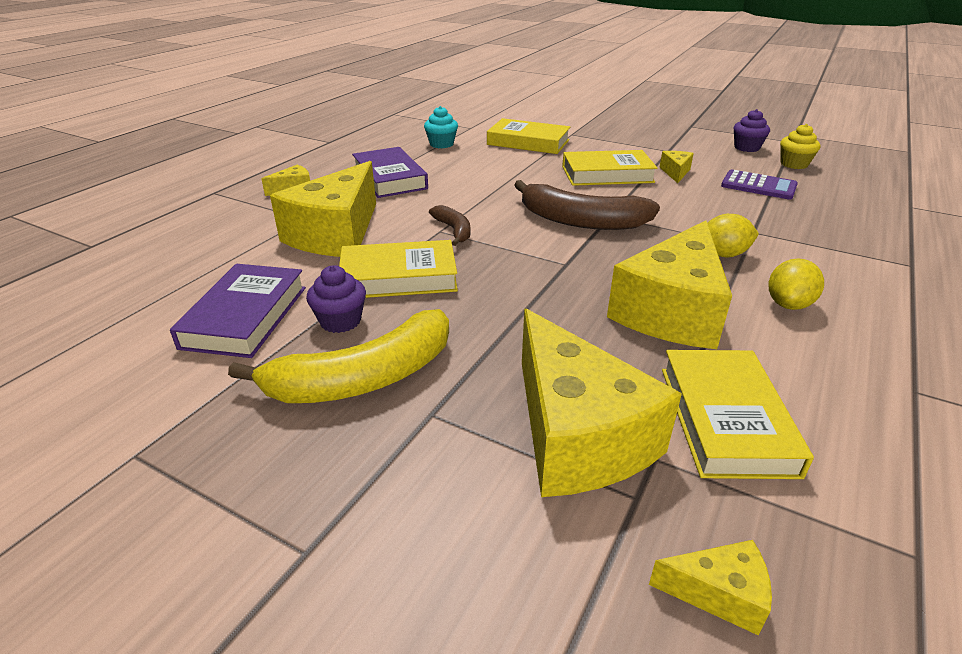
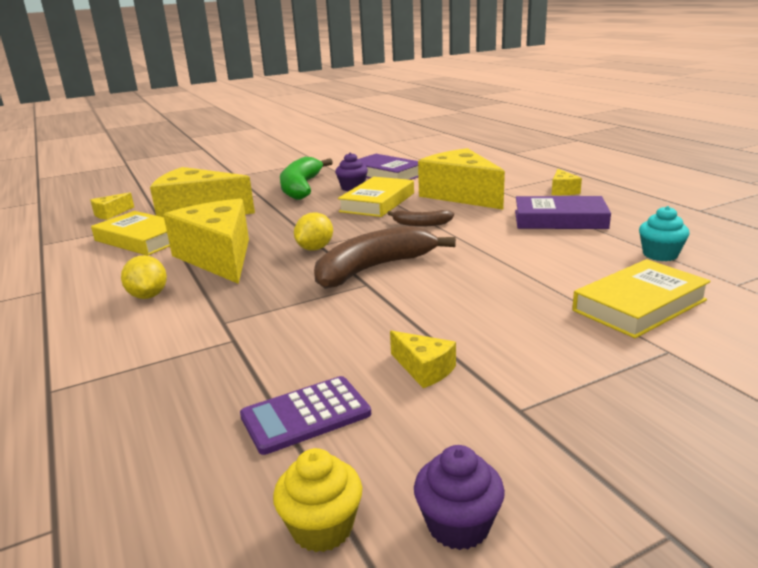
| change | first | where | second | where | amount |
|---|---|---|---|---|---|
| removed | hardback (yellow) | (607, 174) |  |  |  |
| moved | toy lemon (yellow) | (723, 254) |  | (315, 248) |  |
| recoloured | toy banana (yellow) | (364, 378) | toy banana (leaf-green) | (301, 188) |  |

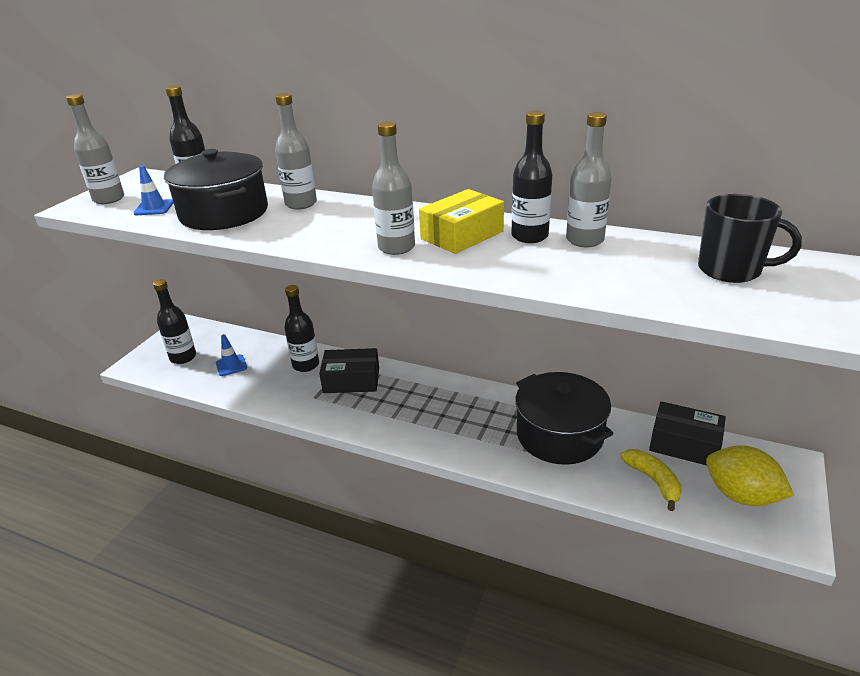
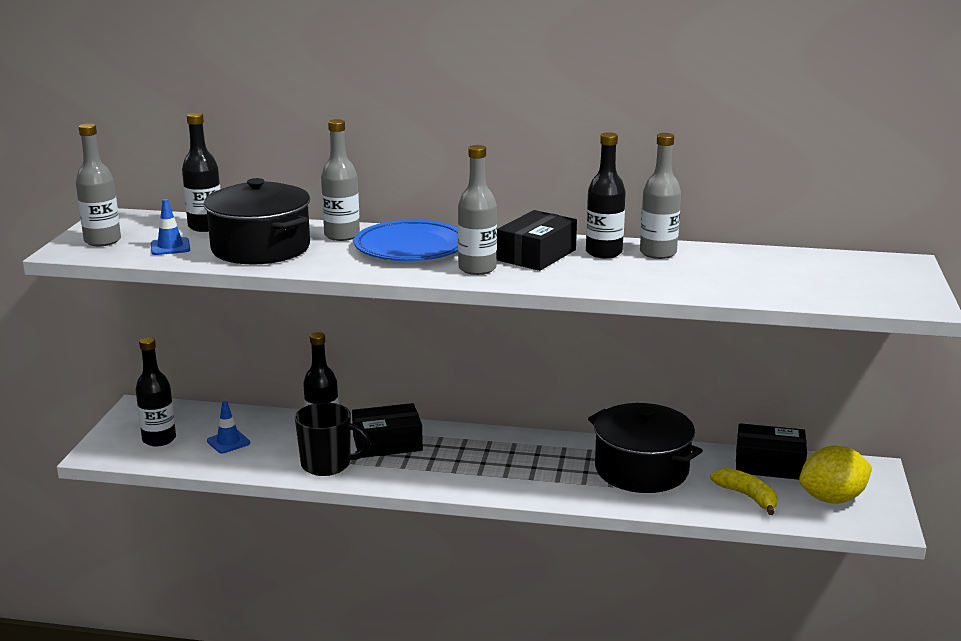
| change | first | where | second | where | amount |
|---|---|---|---|---|---|
| recoloured | parcel (yellow) | (462, 235) | parcel (black) | (536, 255) |  |
| moved | mug (black) | (731, 270) |  | (327, 464) |  |
| turned | toy lemon (yellow) | (741, 495) |  | (832, 499) | 45 degrees counterclockwise |
| added |  |  | dinner plate (royal blue) | (411, 247) |  |

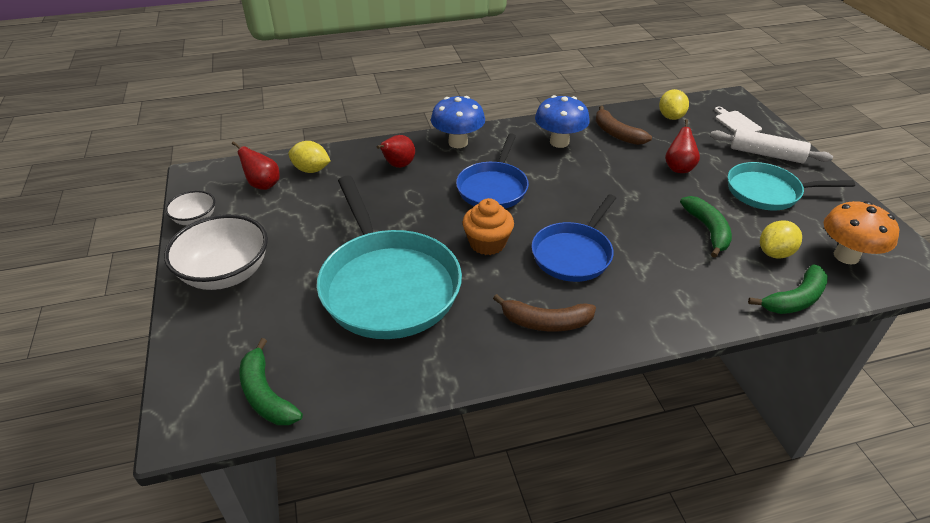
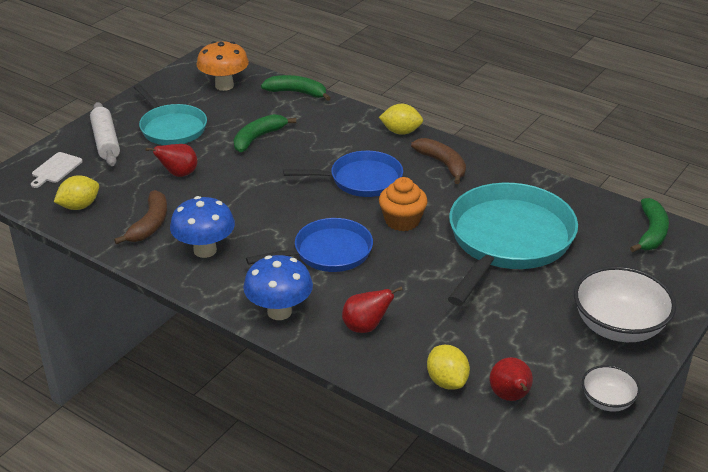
| change | first | where | second | where | amount |
|---|---|---|---|---|---|
| moved | toy lemon (yellow) | (774, 253) |  | (401, 132) |  |

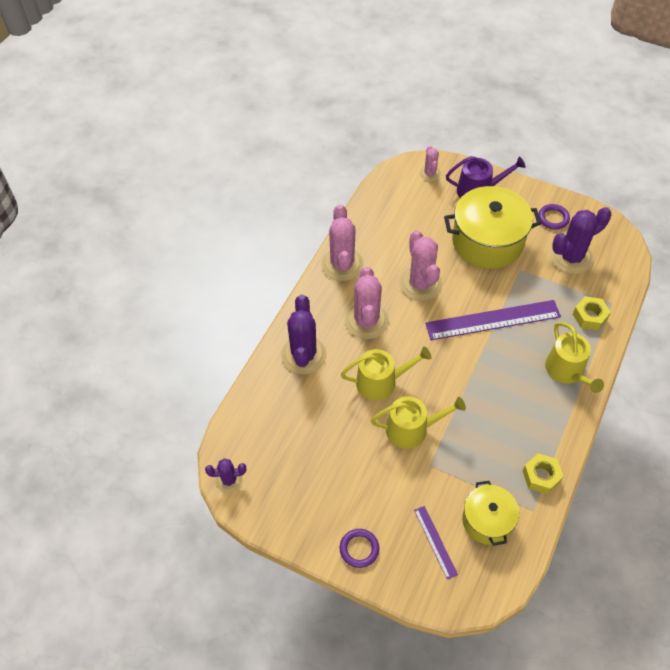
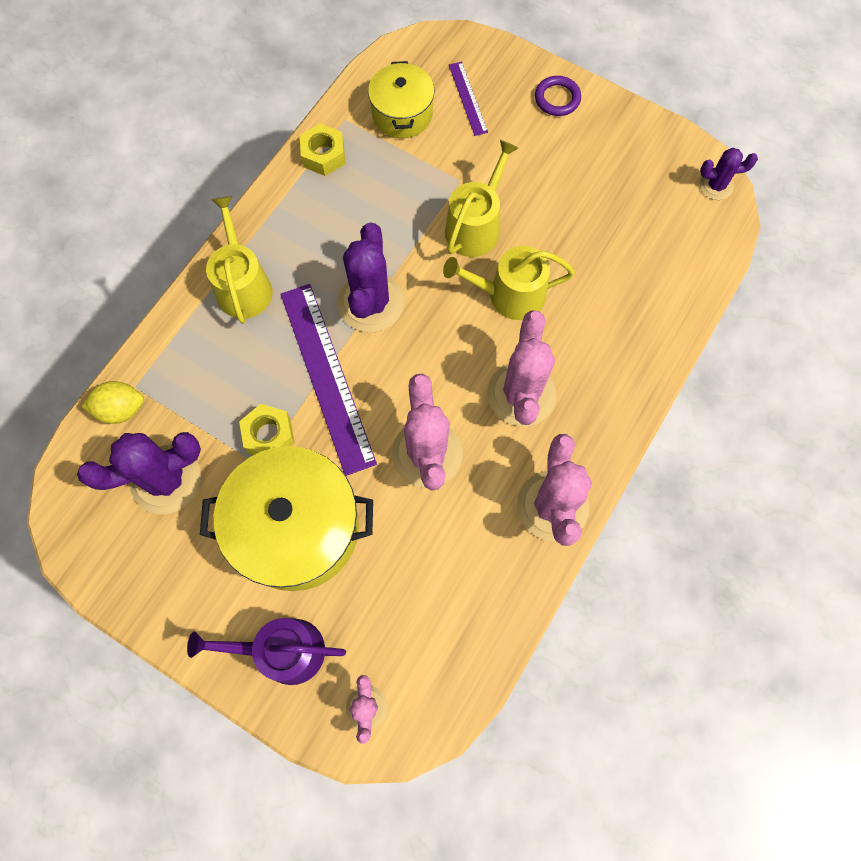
| change | first | where | second | where | amount |
|---|---|---|---|---|---|
| removed | torus (royal purple) | (553, 218) |  |  |  |
| moved | cactus (royal purple) | (303, 355) |  | (371, 303) |  |
| moved | hexagon nut (yellow) | (589, 316) |  | (269, 435) |  |
| turned | measuring stick (royal purple) | (493, 320) |  | (327, 376) | 75 degrees clockwise |
| turned | sprinkling can (yellow) | (412, 429) |  | (475, 226) | 120 degrees clockwise |
| added |  |  | toy lemon (yellow) | (121, 409) |  |

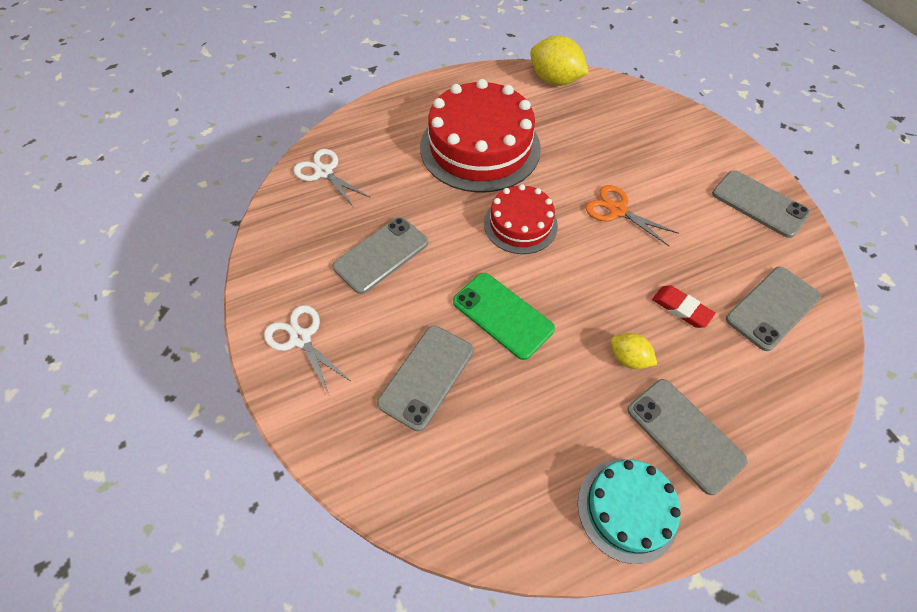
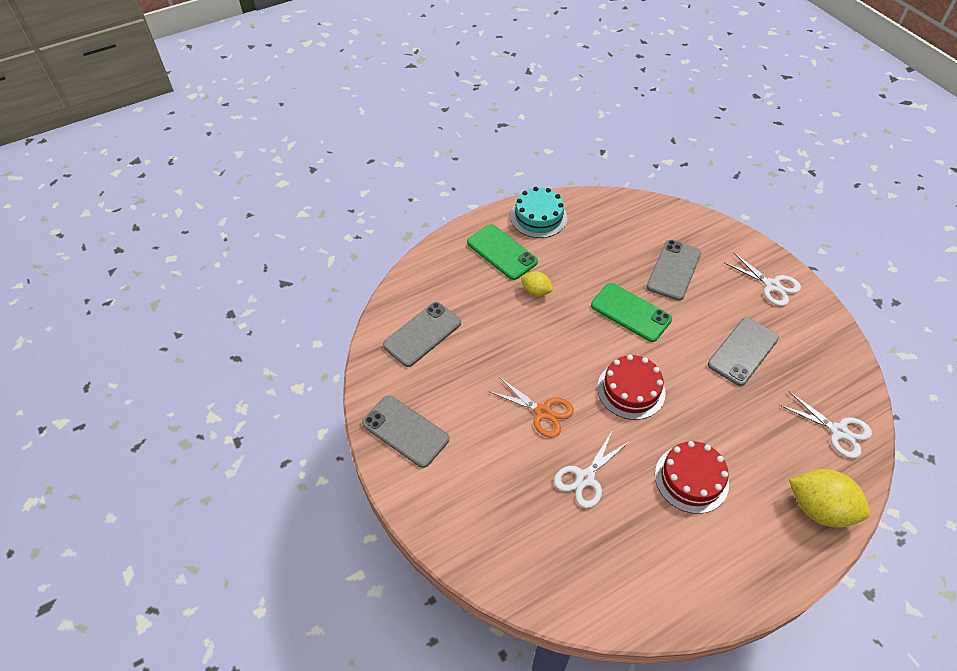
| change | first | where | second | where | amount |
|---|---|---|---|---|---|
| moved | toy lemon (yellow) | (555, 80) |  | (819, 508) |  |
| resized | gateau (scarlet) | (480, 147) |  | (691, 479) | x0.55 |
| removed | pencil eraser (scarlet) | (681, 308) |  |  |  |
| recoloured | mobile phone (gray) | (684, 435) | mobile phone (leaf-green) | (502, 252) |  |
| added |  |  | pair of scissors (white) | (585, 478) |  |

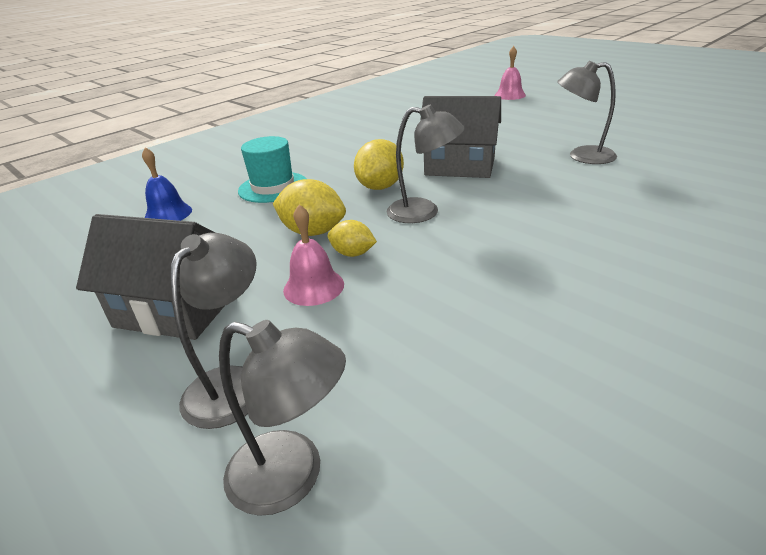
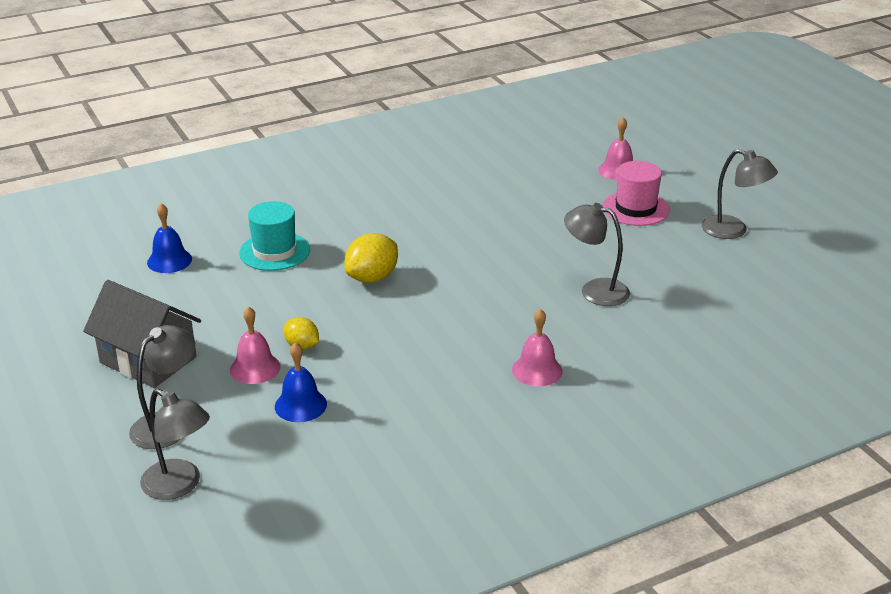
| change | first | where | second | where | amount |
|---|---|---|---|---|---|
| removed | cottage (gray) | (460, 166) |  |  |  |
| moved | lamp (gray) | (423, 212) |  | (733, 231) |  |
| removed | toy lemon (yellow) | (313, 232) |  |  |  |
| added |  |  | tall hat (rosy) | (635, 208) |  |
| added |  |  | school bell (rosy) | (537, 370) |  |
| added |  |  | school bell (royal blue) | (300, 405) |  |

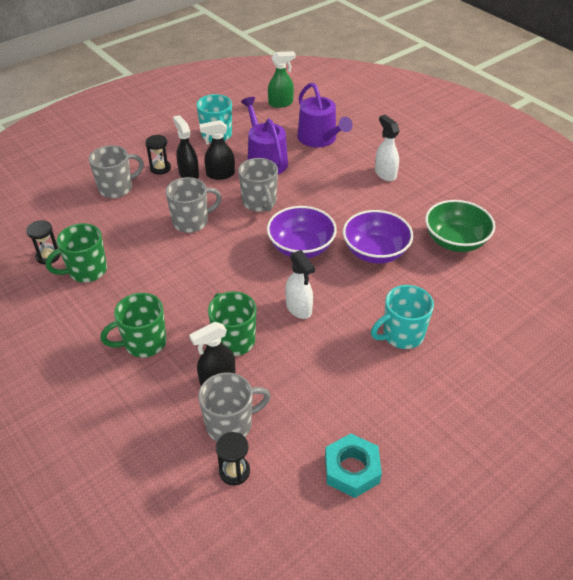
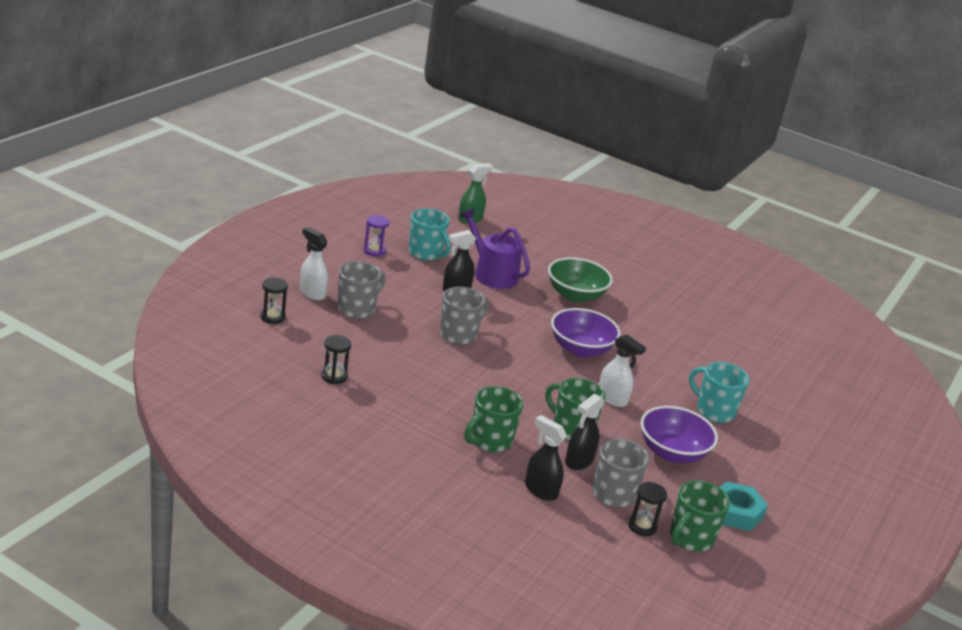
| change | first | where | second | where | amount |
|---|---|---|---|---|---|
| removed | sprinkling can (royal purple) | (320, 139) |  |  |  |
| moved | sprayer (black) | (188, 174) |  | (540, 490) |  |
| moved | sprayer (white) | (385, 173) |  | (312, 293) |  |
| moved | sand timer (black) | (160, 168) |  | (272, 317) |  |
| removed | mug (gray) | (259, 203) |  |  |  |
| moved | bowl (leaf-green) | (455, 241) |  | (575, 295) |  |
| moved | bowl (royal purple) | (375, 252) |  | (672, 453) |  |
| moved | mug (leaf-green) | (86, 271) |  | (690, 538) |  |
| turned | mug (aqua) | (401, 335) |  | (714, 411) | 90 degrees clockwise |
| added |  |  | sand timer (royal purple) | (374, 251) |  |

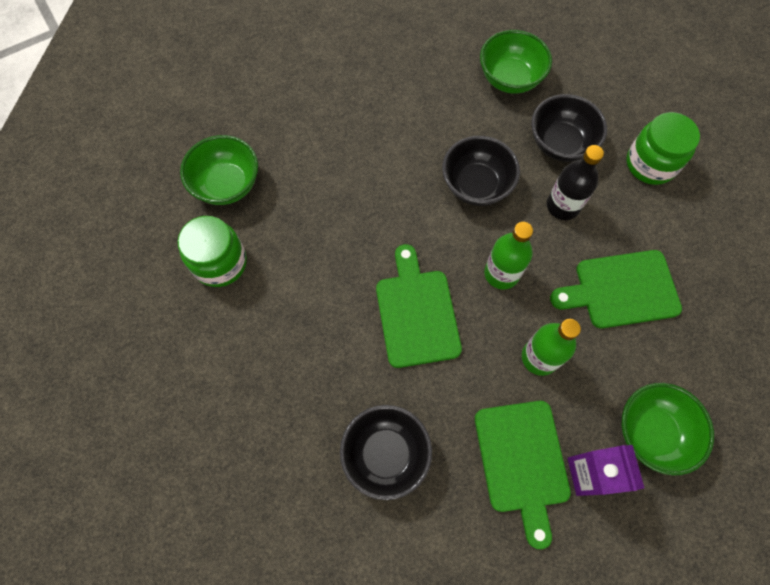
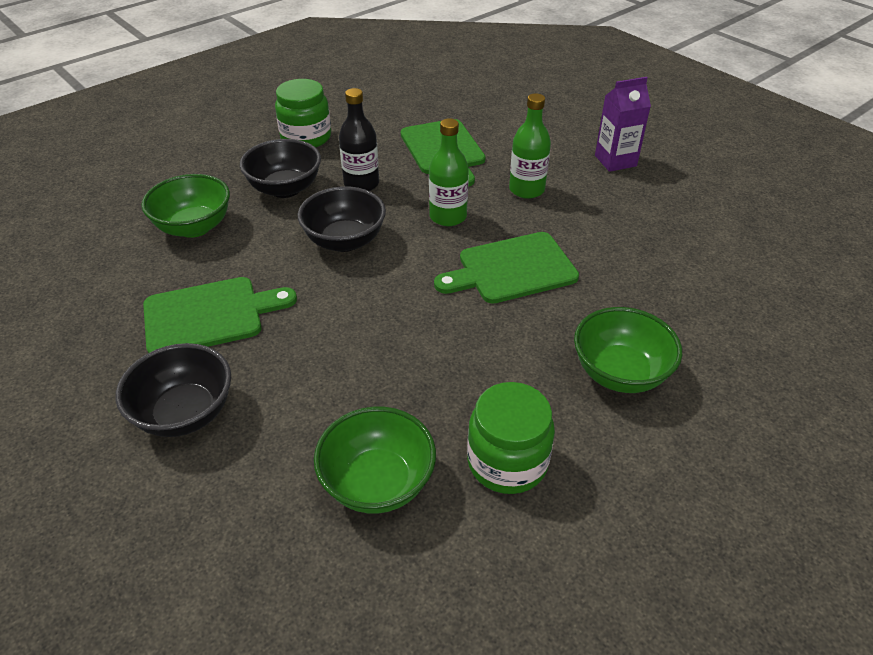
| change | first | where | second | where | amount |
|---|---|---|---|---|---|
| moved | bowl (leaf-green) | (651, 432) |  | (619, 373) |  |
| moved | bread board (leaf-green) | (522, 461) |  | (209, 316) |  |
| moved | bowl (black) | (385, 454) |  | (185, 413) |  |

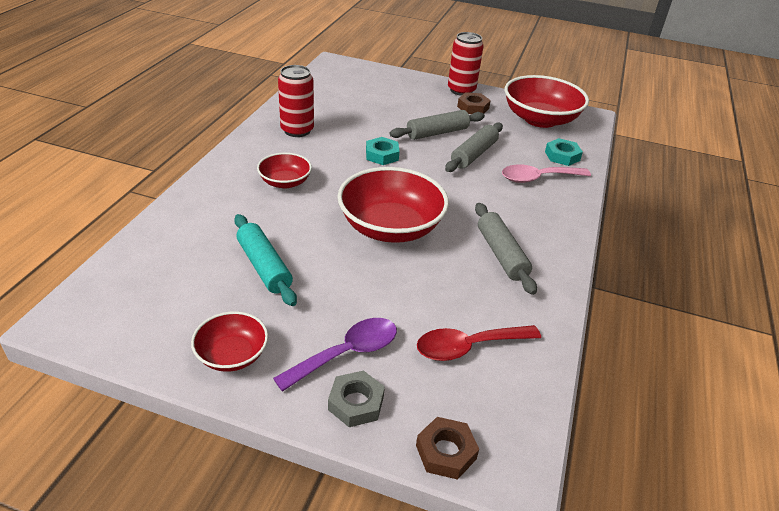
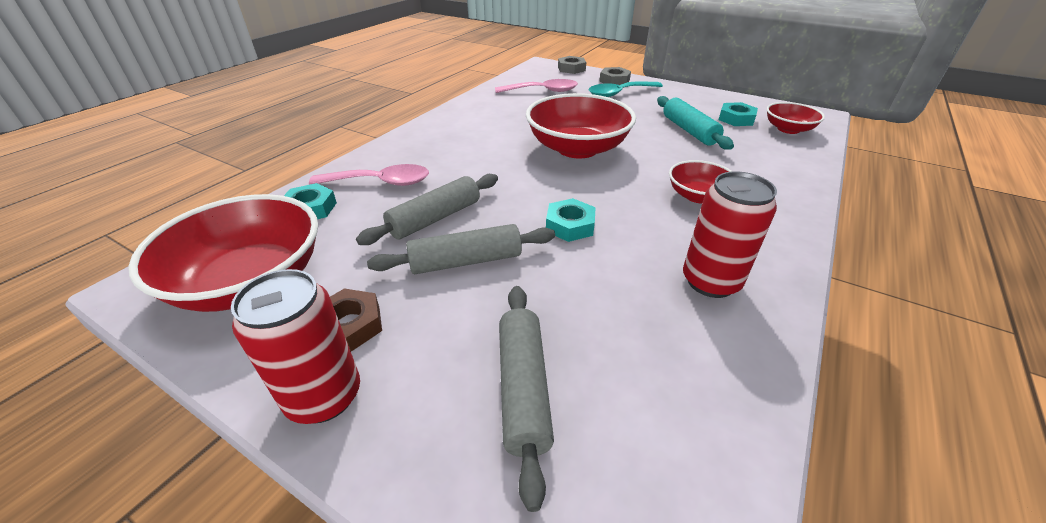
| change | first | where | second | where | amount |
|---|---|---|---|---|---|
| moved | pastry roller (gray) | (501, 254) |  | (523, 389) |  |
| moved | bowl (scarlet) | (232, 355) |  | (788, 129) |  |
| recoloured | spoon (royal purple) | (347, 353) | spoon (aqua) | (619, 93) |  |
| recoloured | spoon (scarlet) | (468, 347) | spoon (rosy) | (542, 91) |  |
| recoloured | hexagon nut (russet) | (446, 452) | hexagon nut (gray) | (571, 69) |  |
| added |  |  | hexagon nut (aqua) | (736, 119) |  |

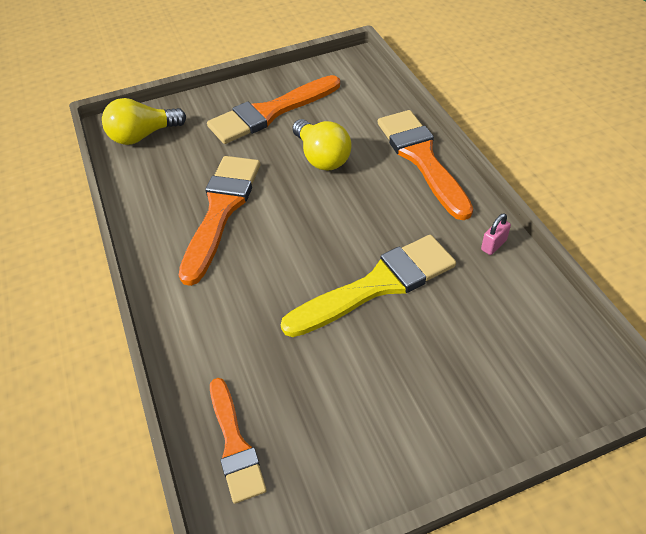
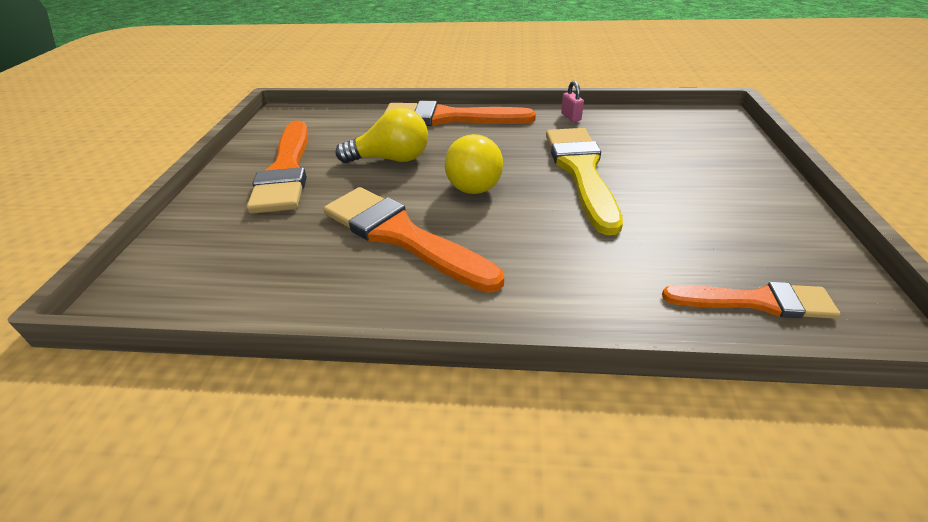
| change | first | where | second | where | amount |
|---|---|---|---|---|---|
| moved | light bulb (yellow) | (143, 136) |  | (474, 181) |  |

